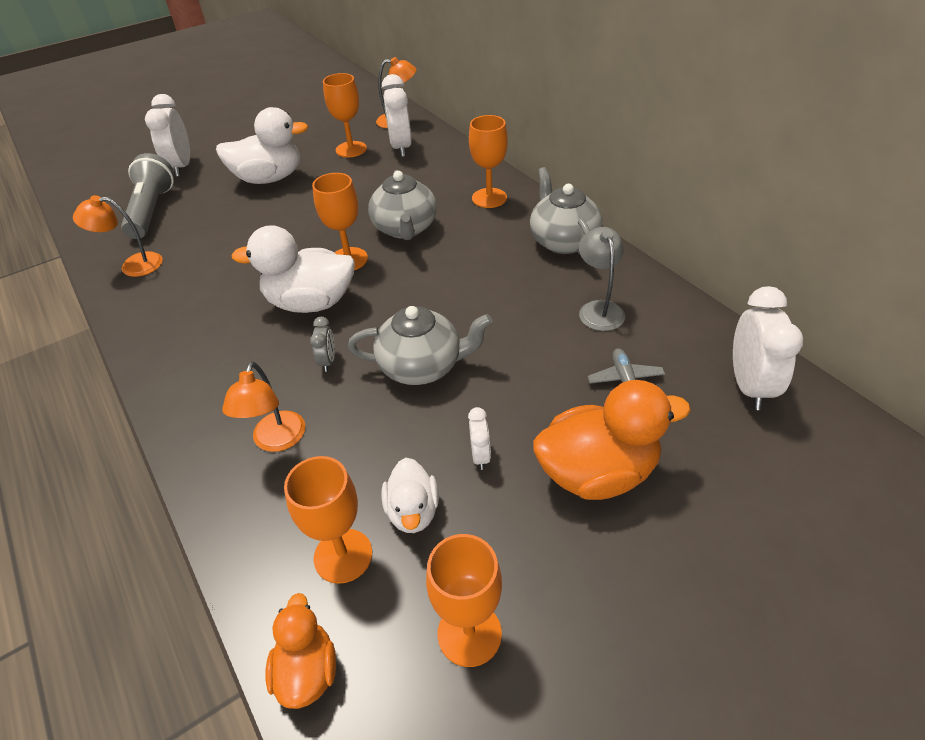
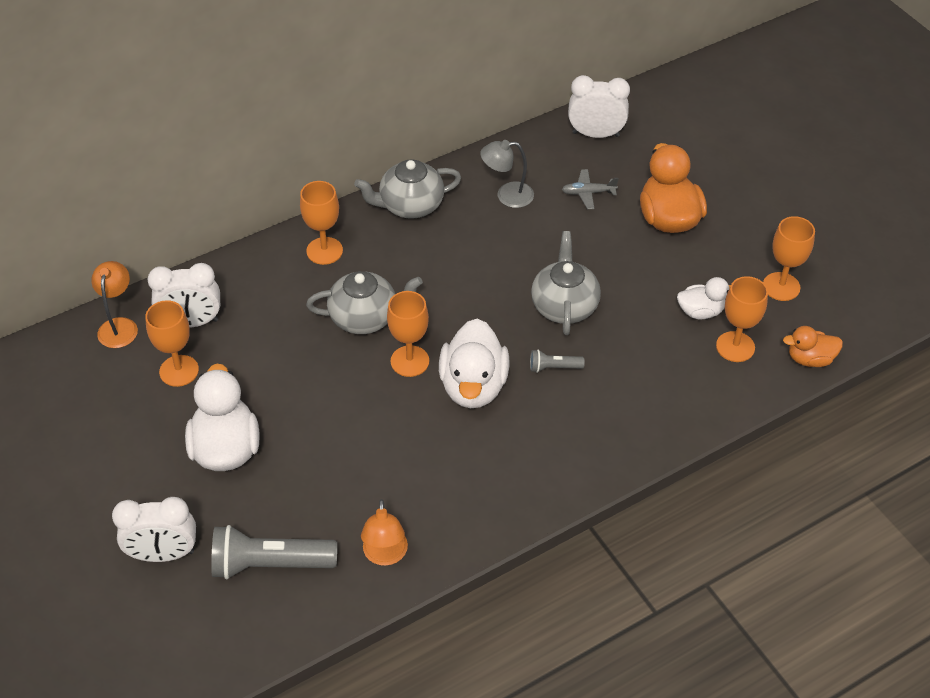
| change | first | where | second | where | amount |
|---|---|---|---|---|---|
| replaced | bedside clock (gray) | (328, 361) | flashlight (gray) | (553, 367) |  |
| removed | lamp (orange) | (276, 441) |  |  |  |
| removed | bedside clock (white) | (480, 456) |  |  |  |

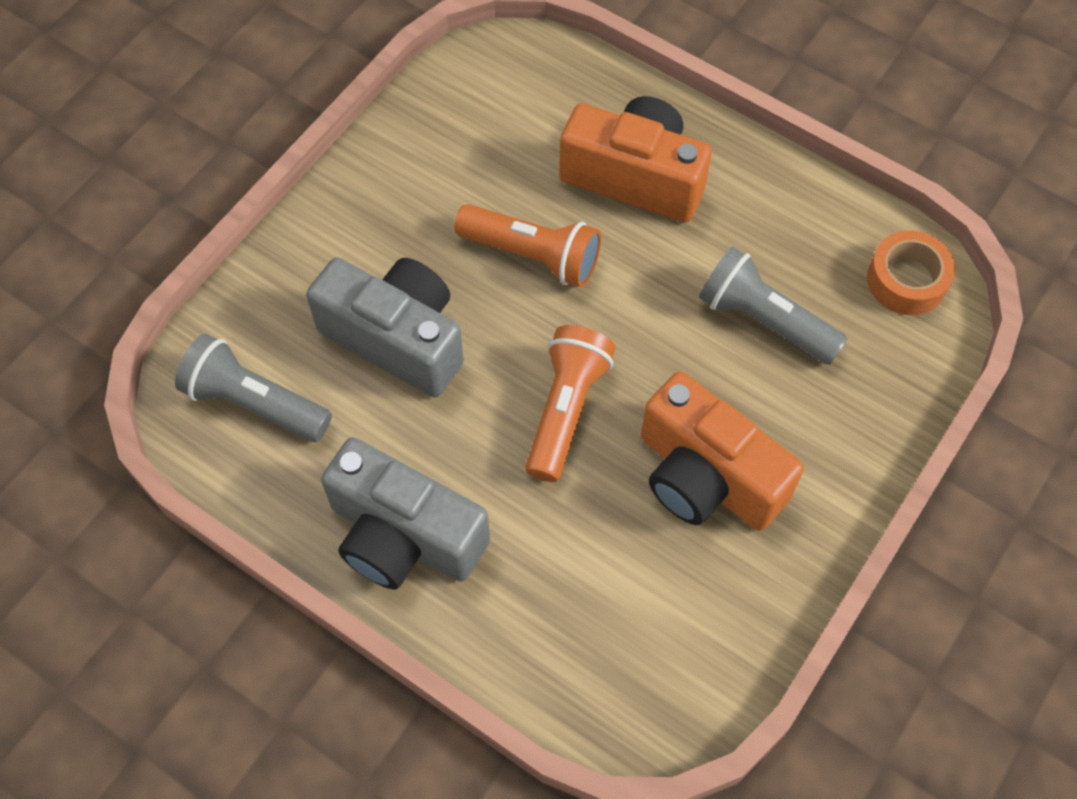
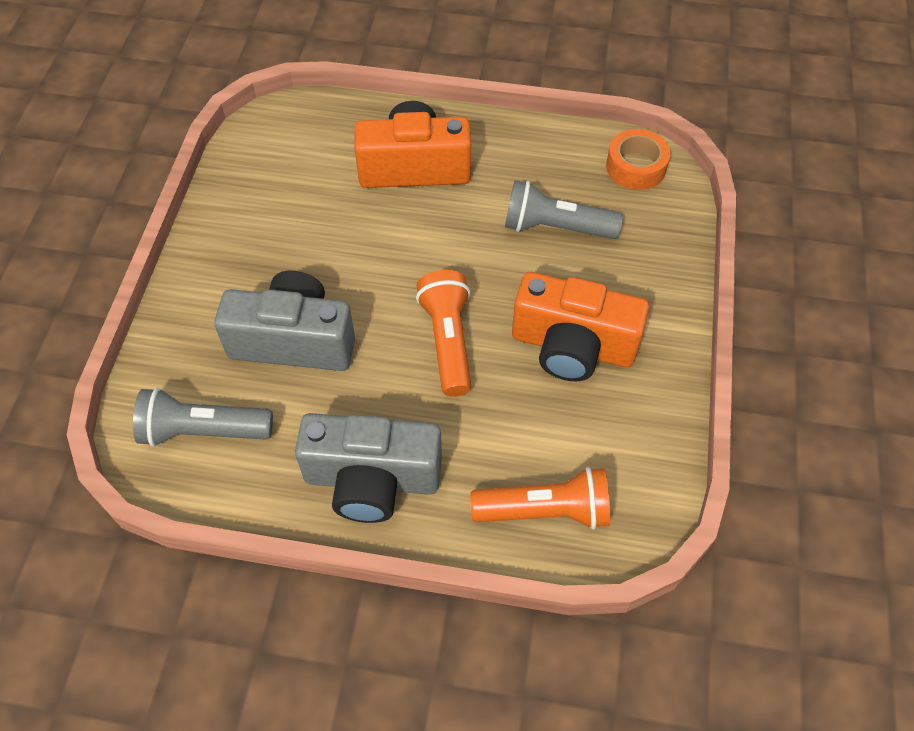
| change | first | where | second | where | amount |
|---|---|---|---|---|---|
| moved | flashlight (orange) | (533, 256) |  | (545, 511) |  |

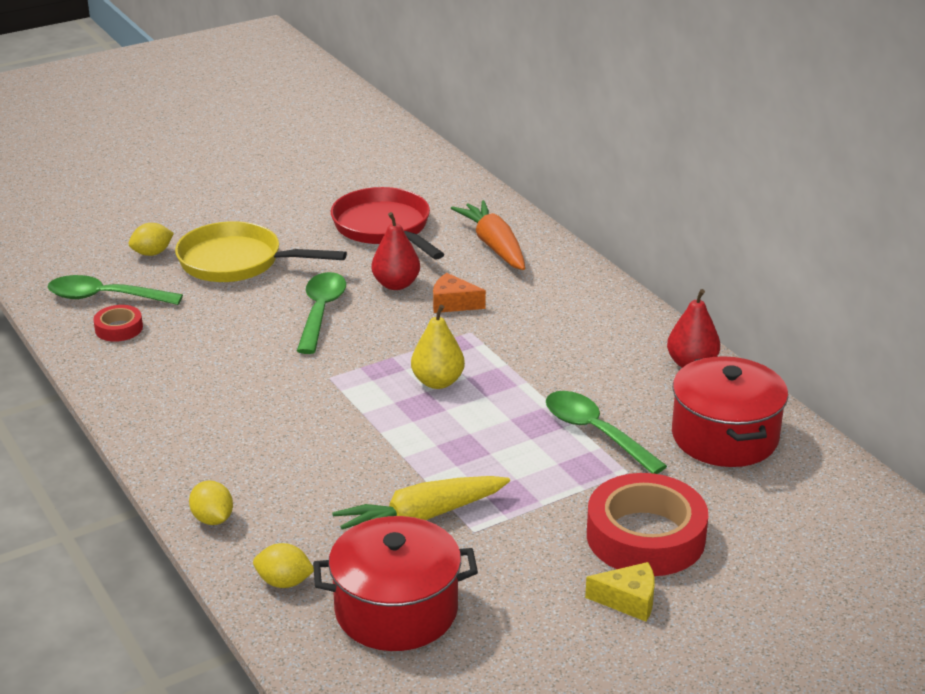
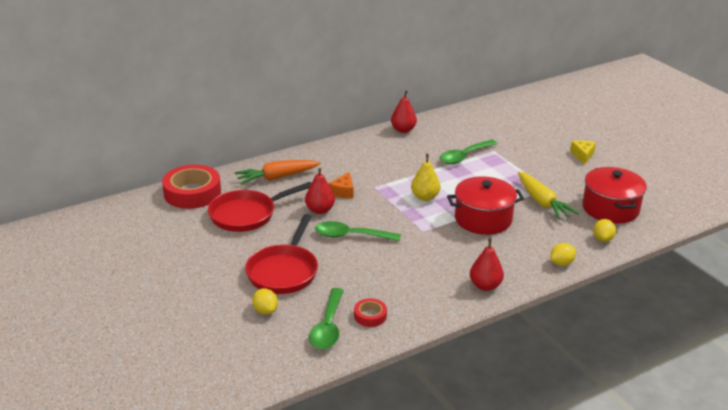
| change | first | where | second | where | amount |
|---|---|---|---|---|---|
| recoloured | skillet (yellow) | (237, 262) | skillet (scarlet) | (284, 271) |  |
| moved | stockpot (scarlet) | (724, 437) |  | (483, 219) |  |
| moved | tape (scarlet) | (645, 536) |  | (192, 193) |  |
| added |  |  | pear (scarlet) | (485, 286) |  |

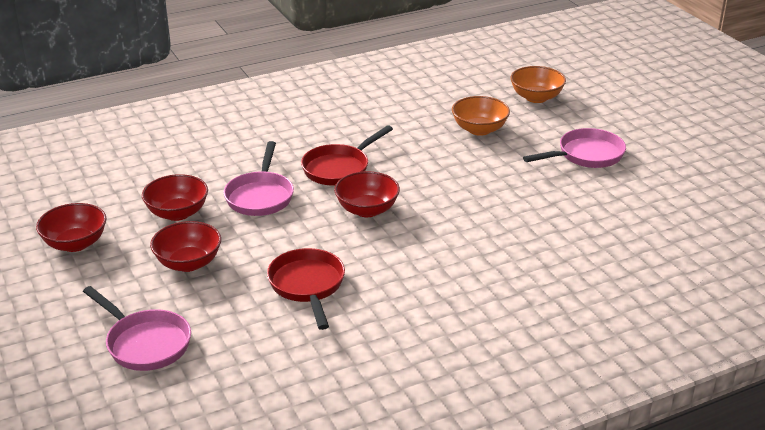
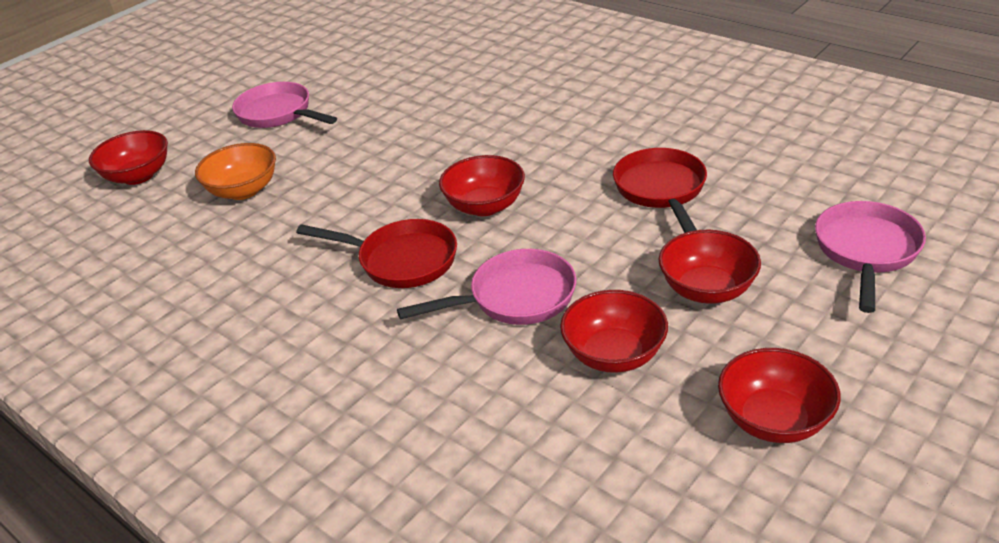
| change | first | where | second | where | amount |
|---|---|---|---|---|---|
| recoloured | bowl (orange) | (536, 97) | bowl (scarlet) | (138, 176) |  |
| turned | skillet (scarlet) | (307, 286) |  | (661, 191) | 120 degrees clockwise |

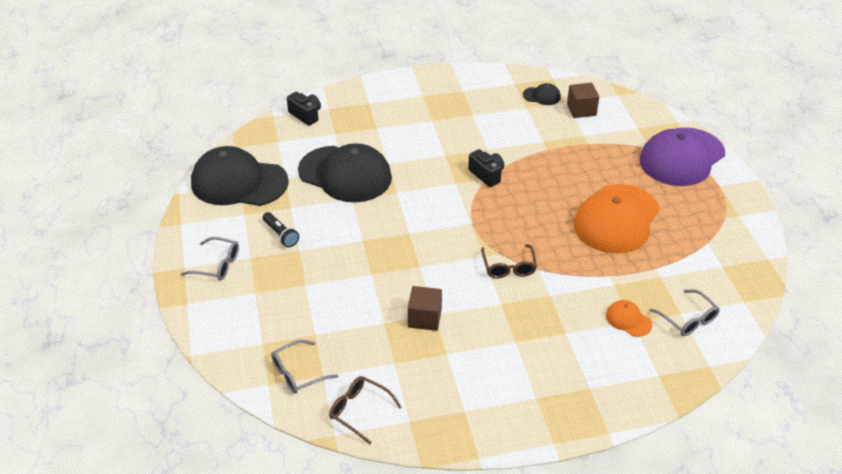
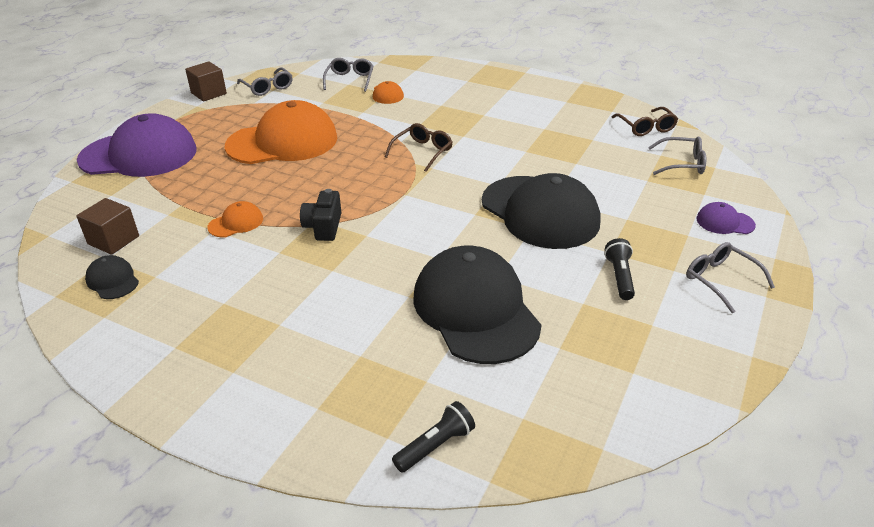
| change | first | where | second | where | amount |
|---|---|---|---|---|---|
| replaced | compact camera (black) | (306, 115) | flashlight (black) | (435, 446) |  |
| moved | baseball cap (black) | (239, 182) |  | (540, 212) |  |
| moved | block (russet) | (424, 318) |  | (209, 93) |  |
| added |  |  | eyeglasses (gray) | (268, 87) |  |
| added |  |  | baseball cap (orange) | (236, 223) |  |
| added |  |  | baseball cap (royal purple) | (724, 222) |  |

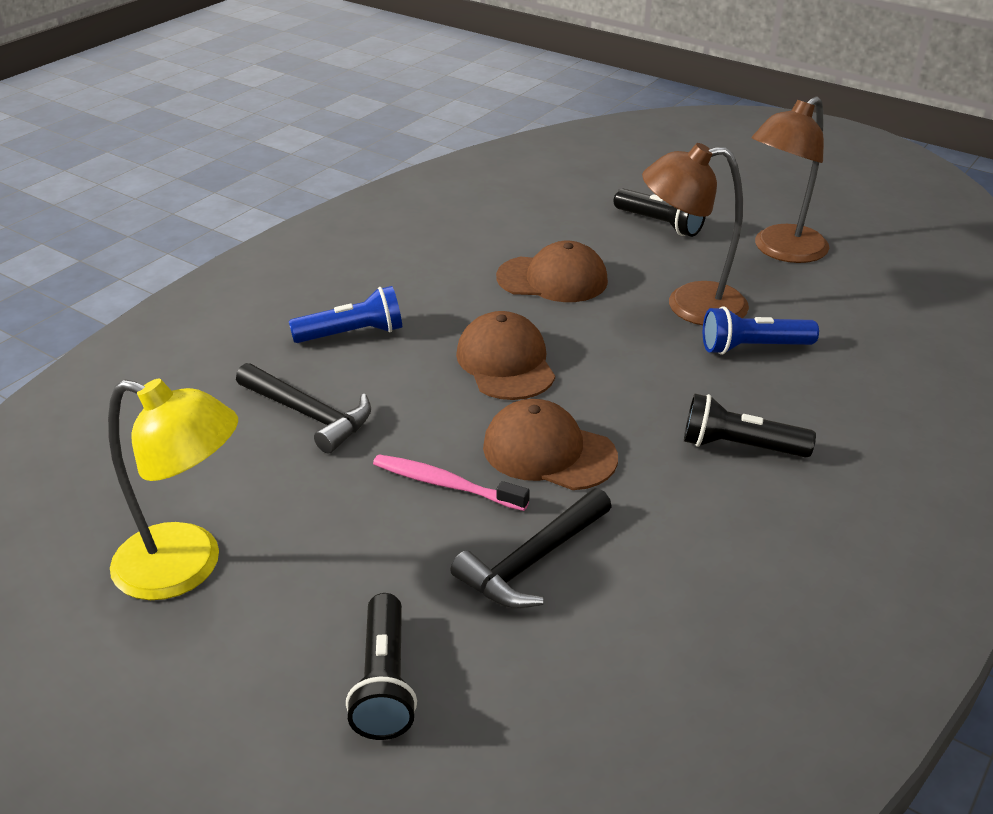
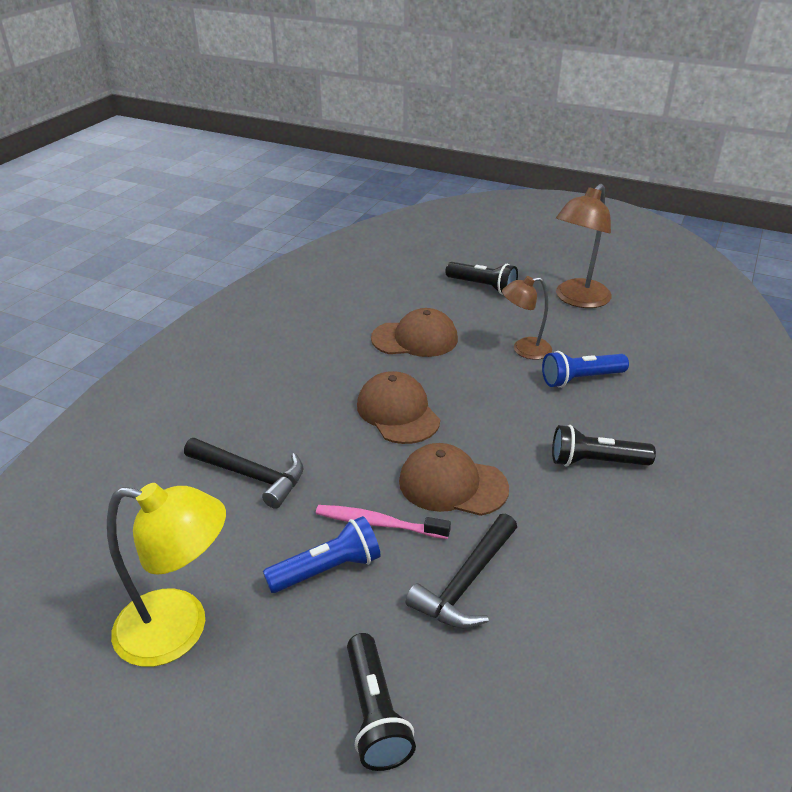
| change | first | where | second | where | amount |
|---|---|---|---|---|---|
| resized | lamp (russet) | (689, 305) |  | (524, 350) | x0.63 |
| moved | flashlight (royal blue) | (352, 334) |  | (327, 569) |  |

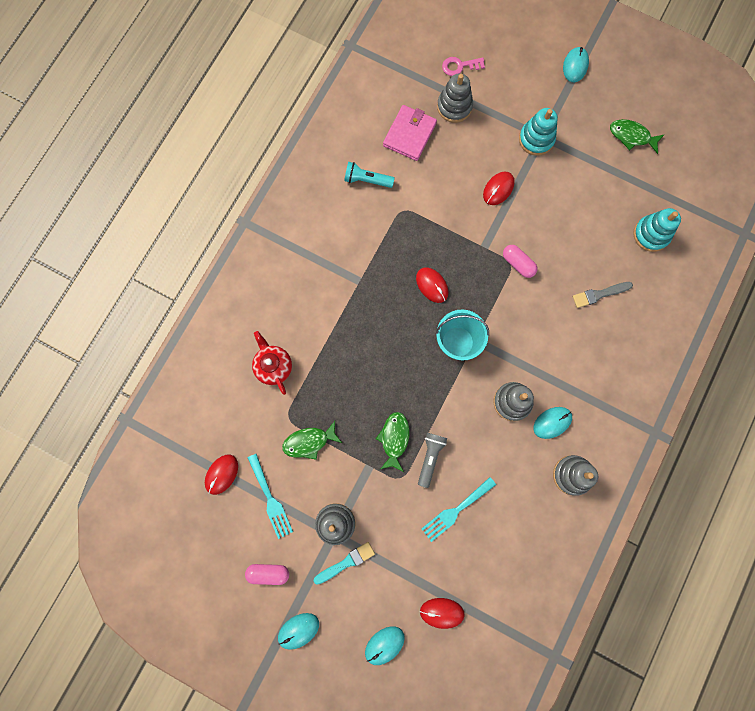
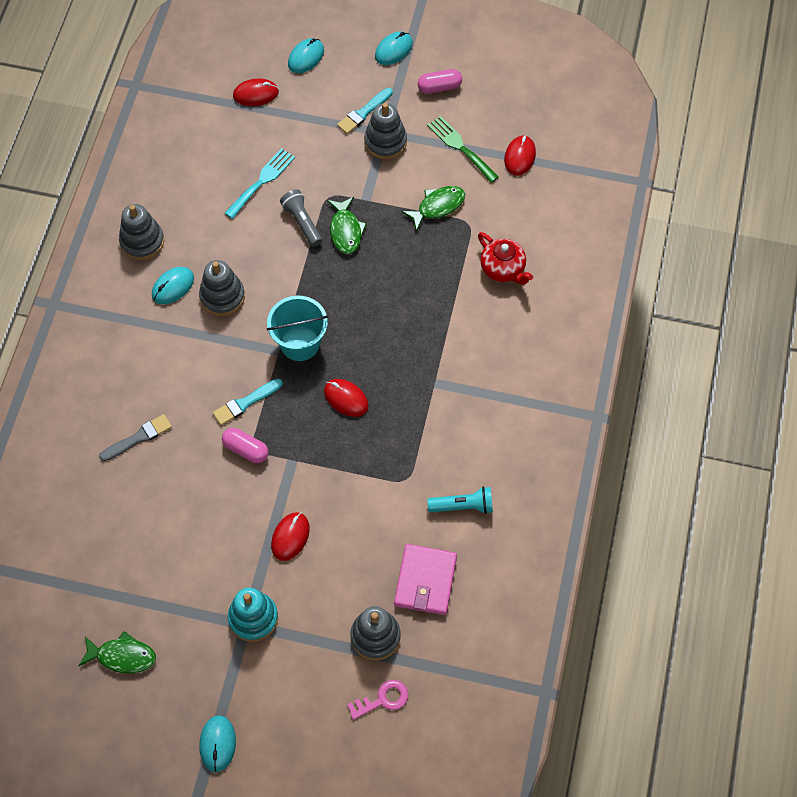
| change | first | where | second | where | amount |
|---|---|---|---|---|---|
| removed | ring stacker (aqua) | (651, 234) |  |  |  |
| turned | flashlight (gray) | (430, 457) |  | (302, 222) | 150 degrees clockwise |
| recoloured | table fork (aqua) | (270, 499) | table fork (leaf-green) | (460, 147) |  |
| added |  |  | brush (aqua) | (245, 403) |  |

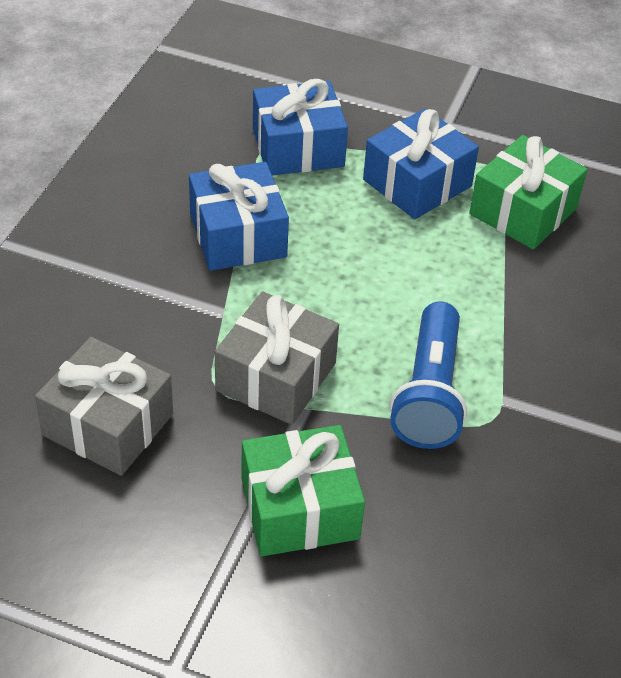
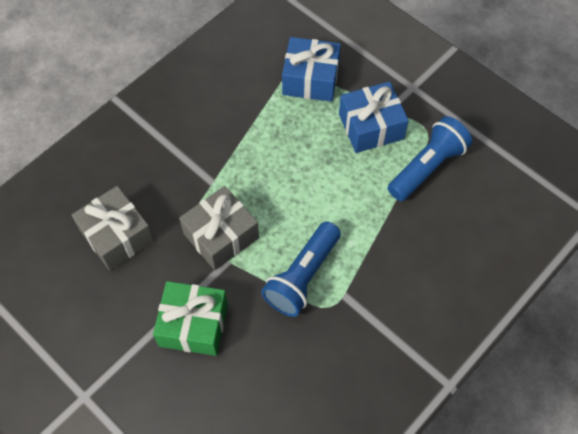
| change | first | where | second | where | amount |
|---|---|---|---|---|---|
| replaced | gift (leaf-green) | (523, 211) | flashlight (royal blue) | (427, 167) |  |
| removed | gift (royal blue) | (237, 235) |  |  |  |

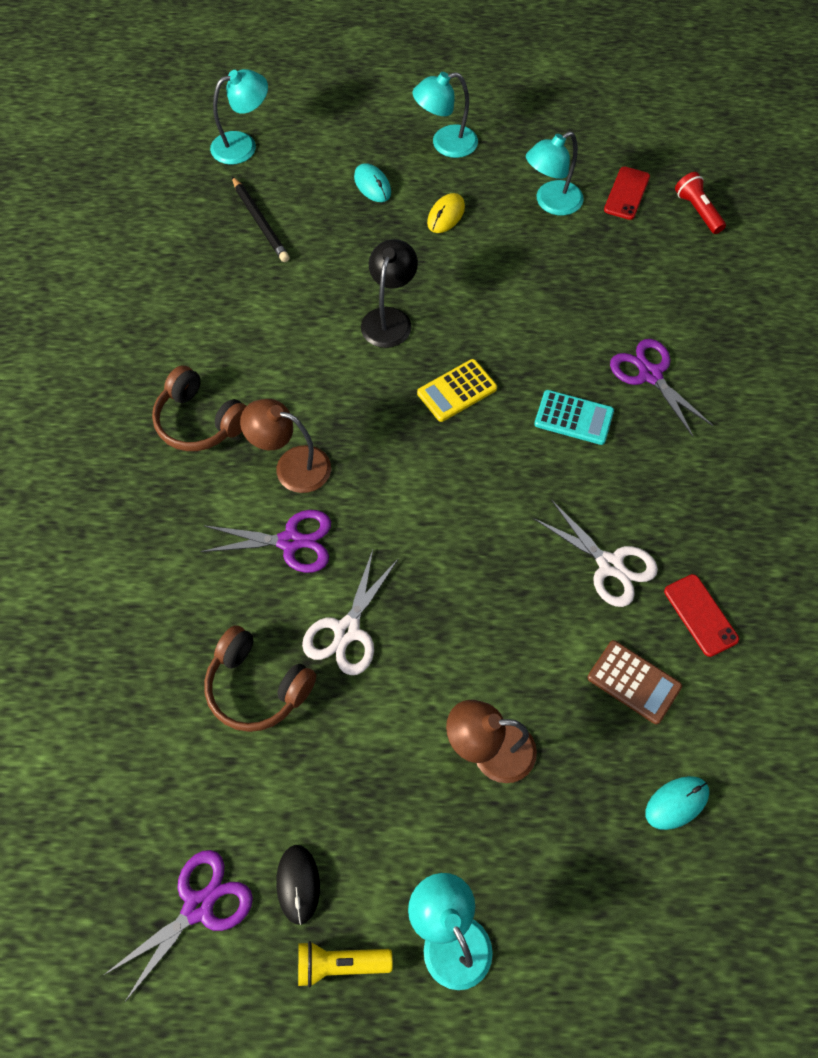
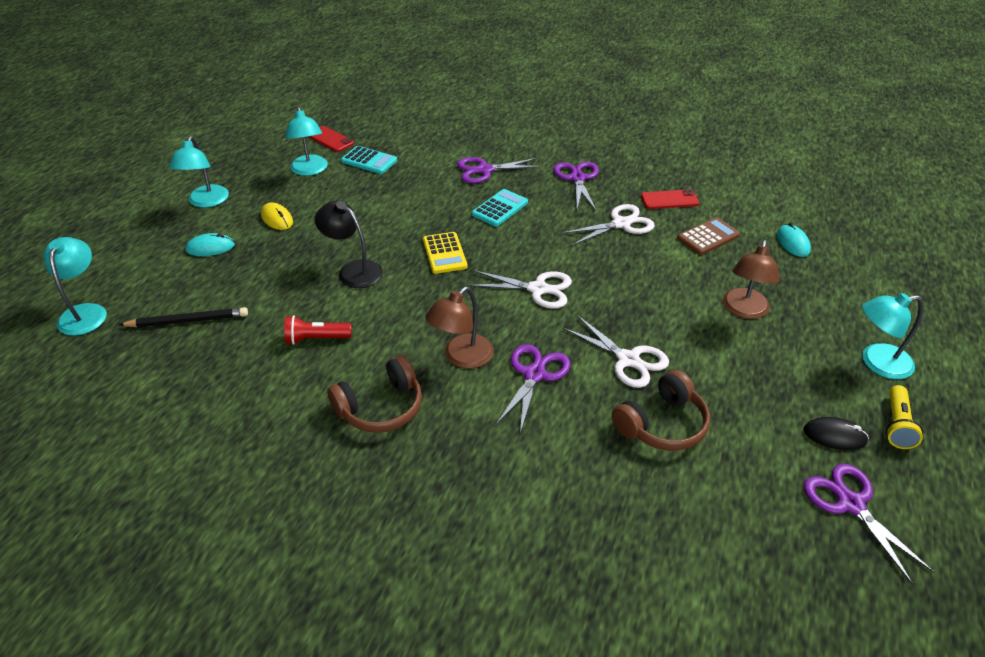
| change | first | where | second | where | amount |
|---|---|---|---|---|---|
| moved | flashlight (scarlet) | (697, 211) |  | (316, 339) |  |
| added |  |  | adding machine (aqua) | (369, 161) |  |
| added |  |  | pair of scissors (royal purple) | (577, 178) |  |
| added |  |  | pair of scissors (white) | (538, 289) |  |

